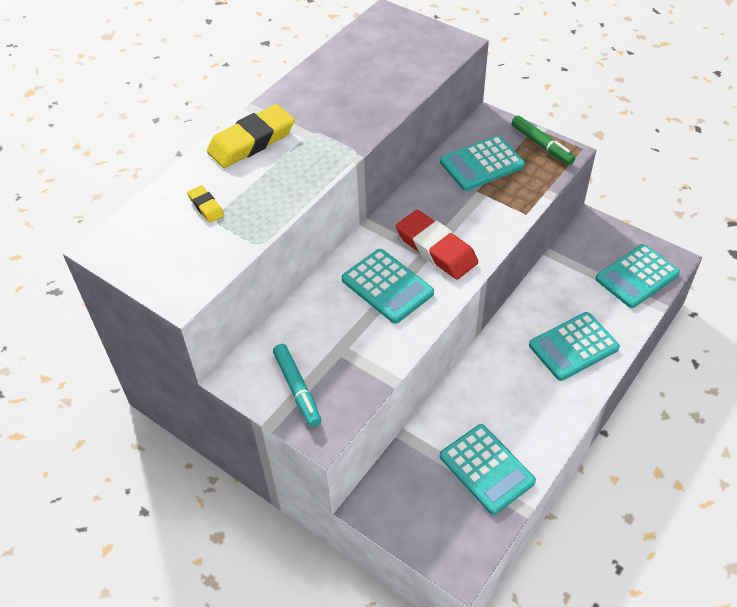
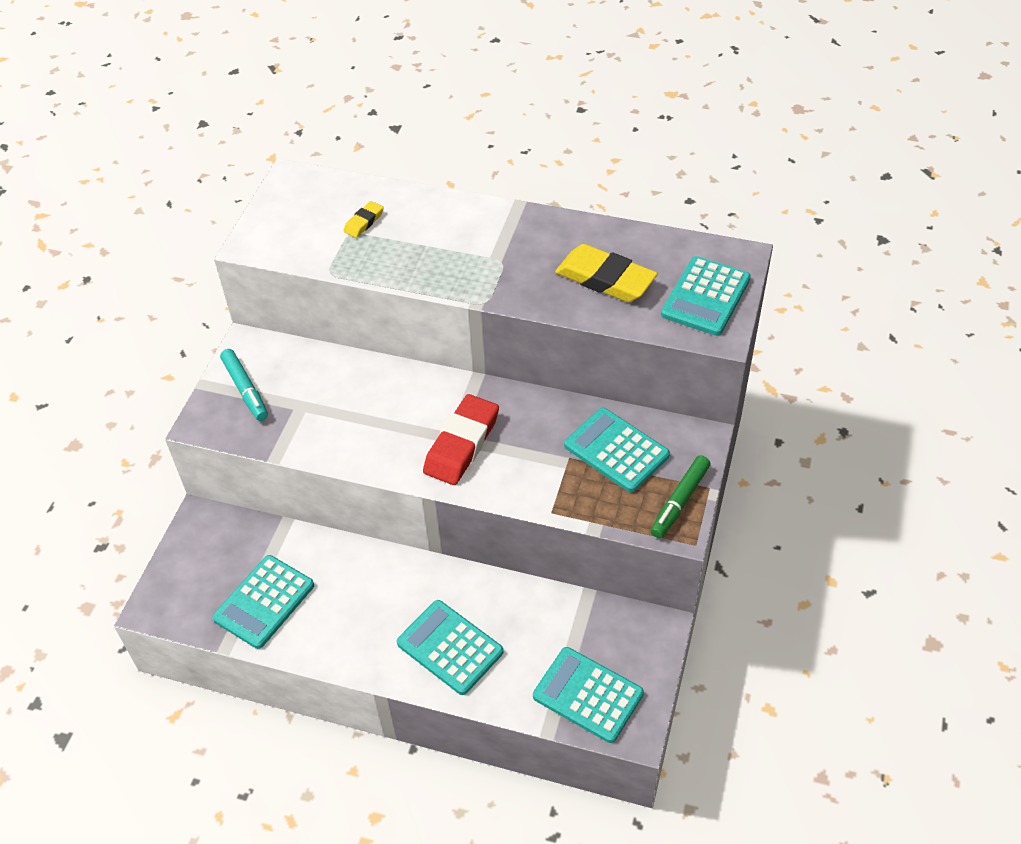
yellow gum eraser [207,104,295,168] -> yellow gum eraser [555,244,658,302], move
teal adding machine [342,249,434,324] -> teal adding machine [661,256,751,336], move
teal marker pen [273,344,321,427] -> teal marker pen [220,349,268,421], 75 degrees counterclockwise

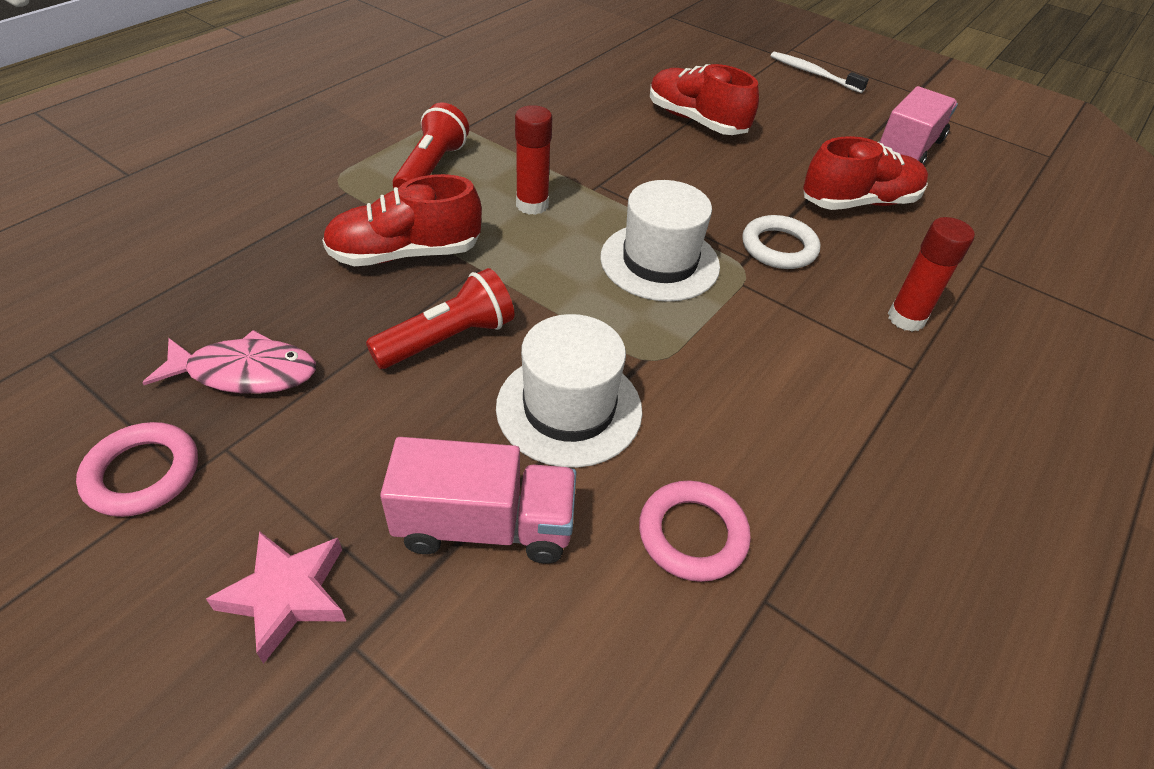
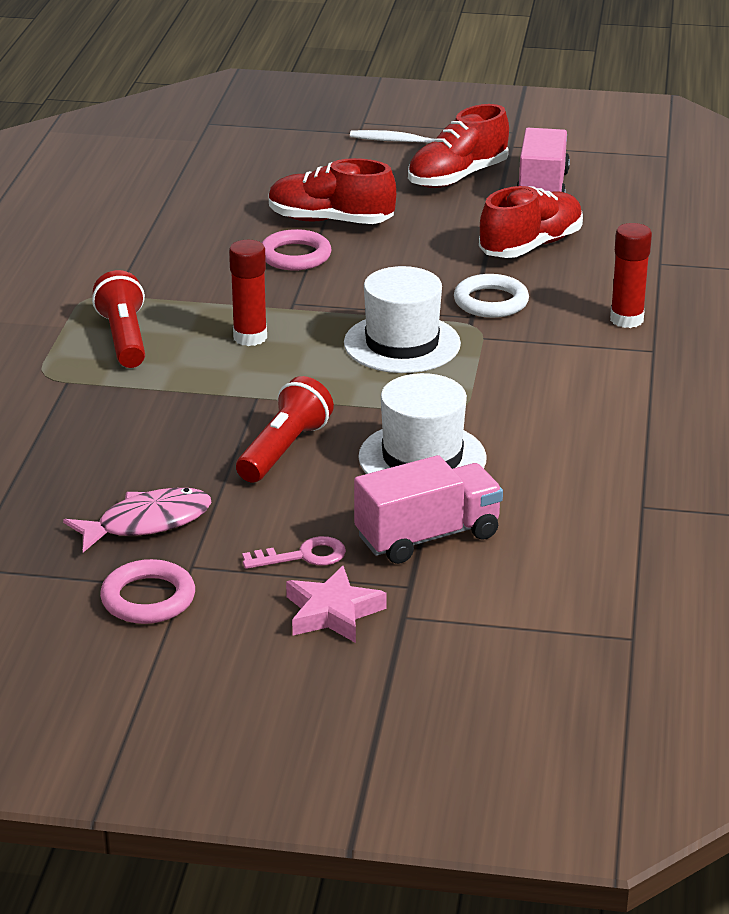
none -> pink latchkey [242,536,346,569]
scarlet shoe [322,174,482,266] -> scarlet shoe [408,104,509,188], move
pink hoop [639,480,751,582] -> pink hoop [262,229,331,270], move

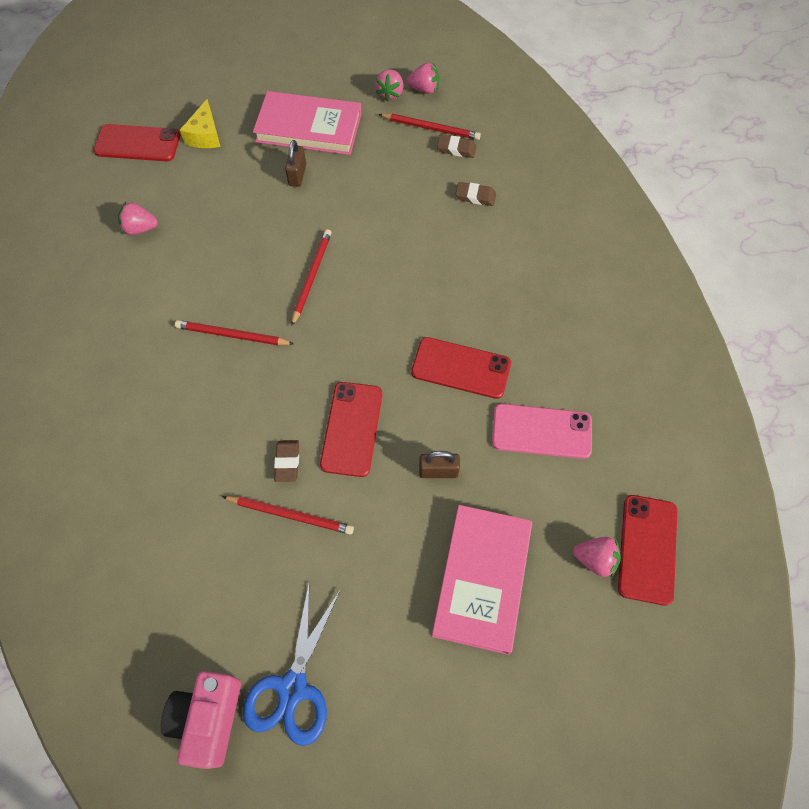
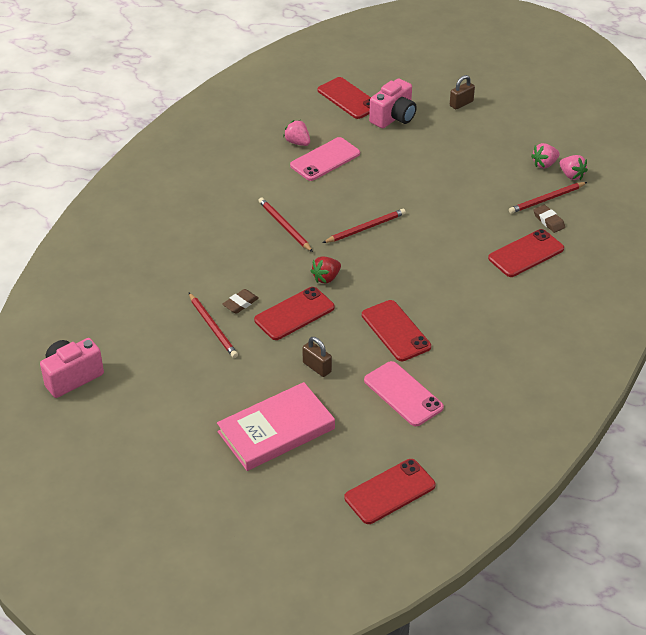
blue pair of scissors [243,584,341,746] -> none
pink book [253,91,362,155] -> none
pink toy strawberry [573,537,621,577] -> none
none -> pink phone [290,137,360,181]
none -> scarlet toy strawberry [311,256,341,284]
dark brown small lock [285,140,306,187] -> dark brown small lock [450,75,475,110], move
yellow piece of cheese [180,99,221,148] -> pink photo camera [369,78,417,128]
dark brown gum eraser [456,182,496,206] -> scarlet phone [488,229,564,277]
scarlet lead pencil [378,114,481,140] -> scarlet lead pencil [509,182,587,214], 90 degrees clockwise

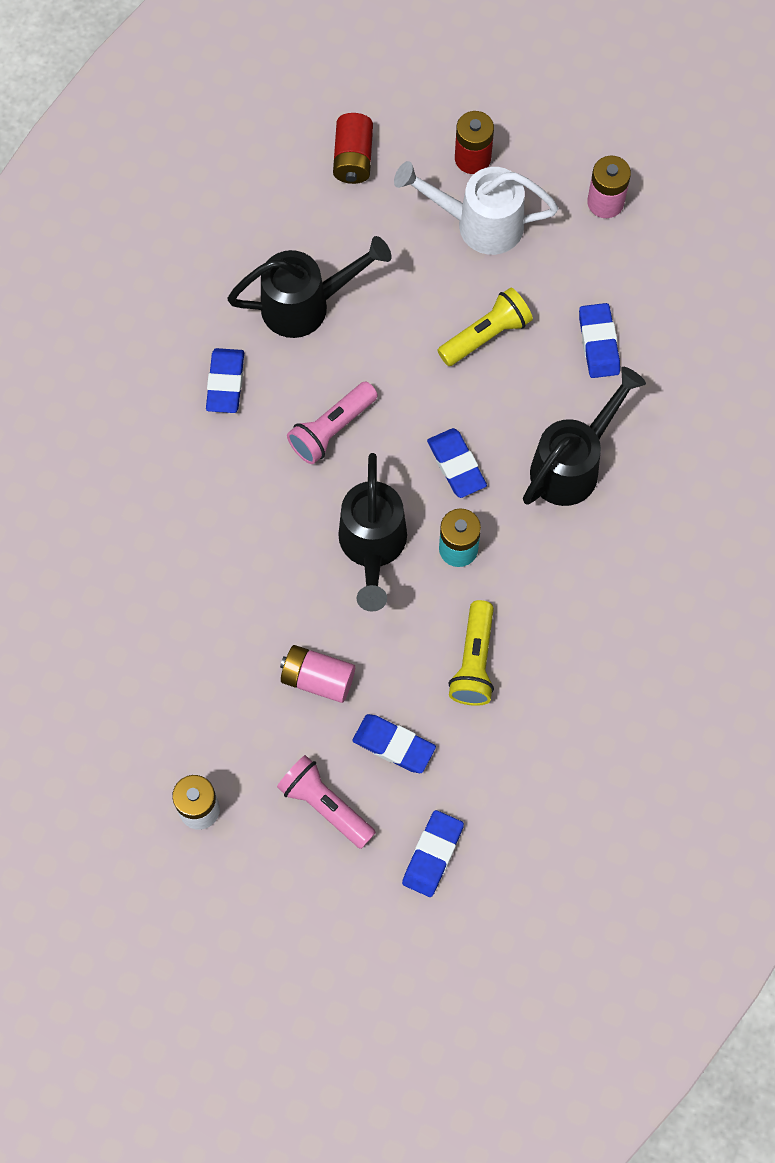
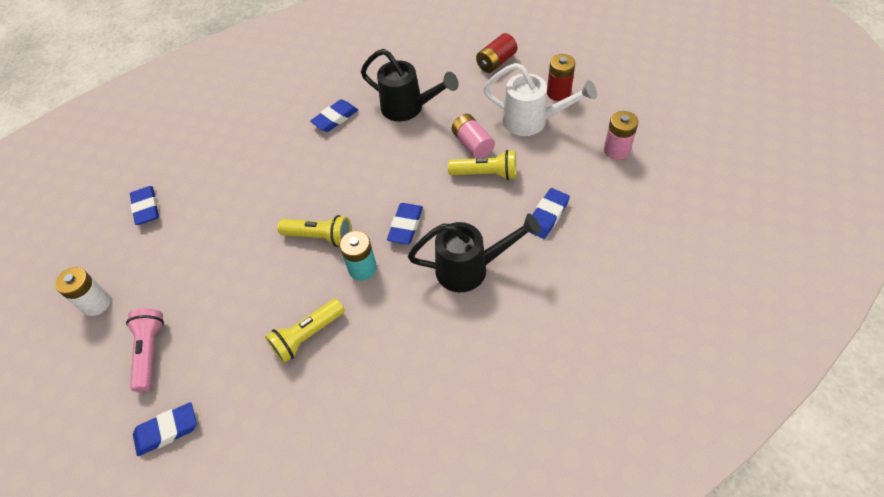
pink torch [287,381,378,464] -> none
pink battery [280,645,355,703] -> pink battery [452,114,495,158], move
blue gum eraser [352,714,436,773] -> blue gum eraser [130,186,159,225], move
ebony watering can [338,453,407,612] -> yellow torch [277,215,351,247]
pure white watering can [394,161,559,255] -> pure white watering can [483,63,597,136], 150 degrees clockwise

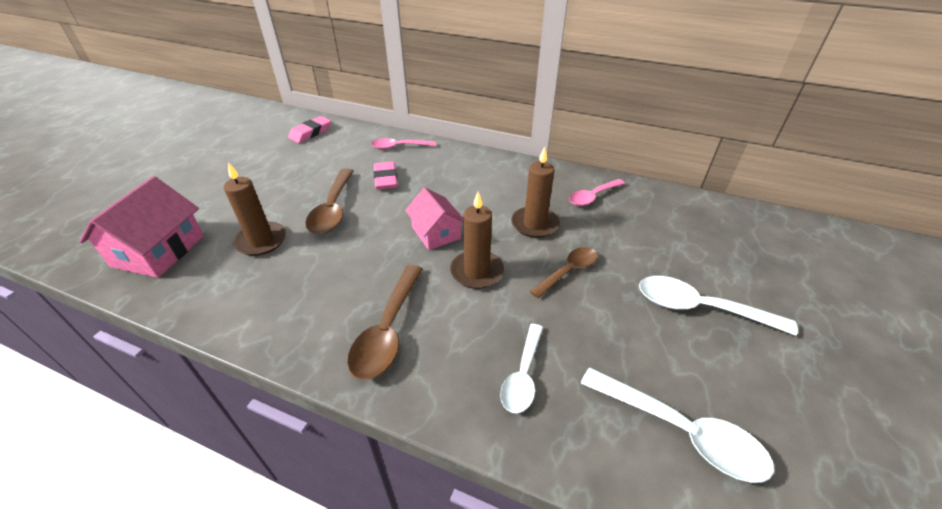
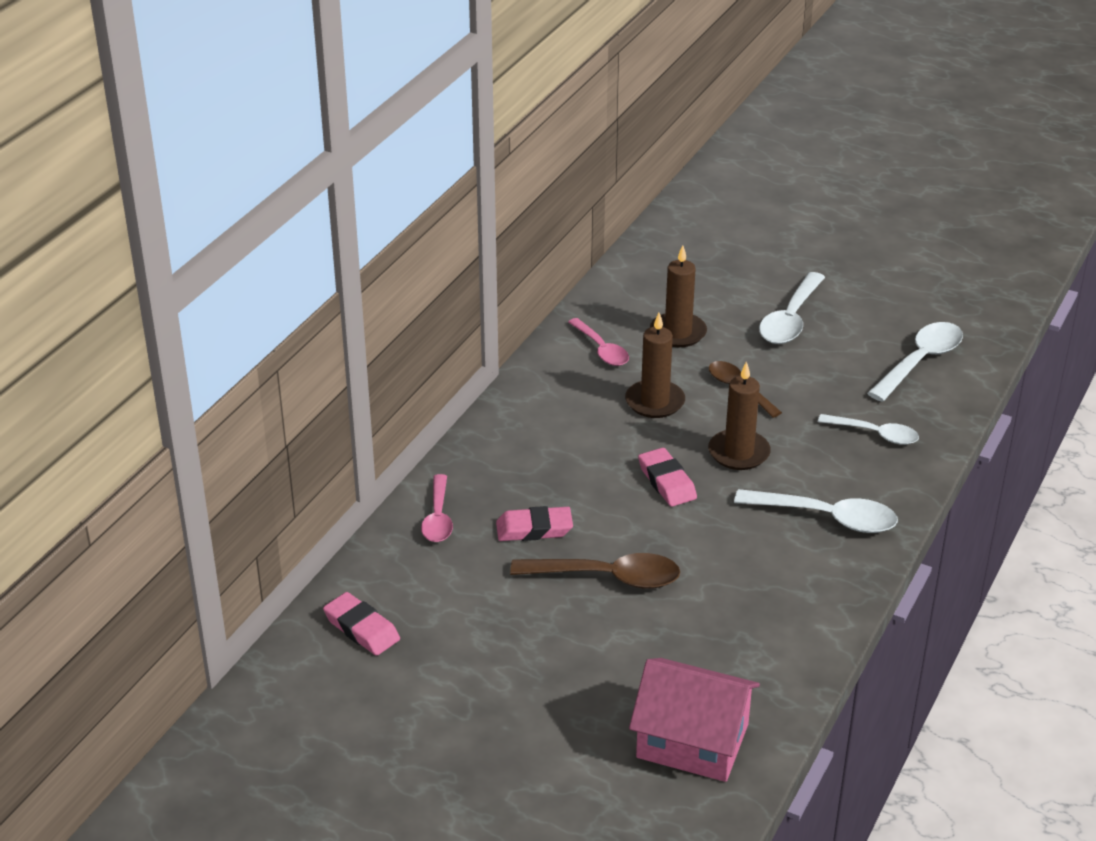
dark brown pillar candle [224,162,286,256] -> dark brown pillar candle [650,245,707,347], move
pink house [405,187,463,250] -> pink gum eraser [638,448,697,507]
dark brown teaspoon [347,265,423,380] -> pure white teaspoon [734,489,898,533]

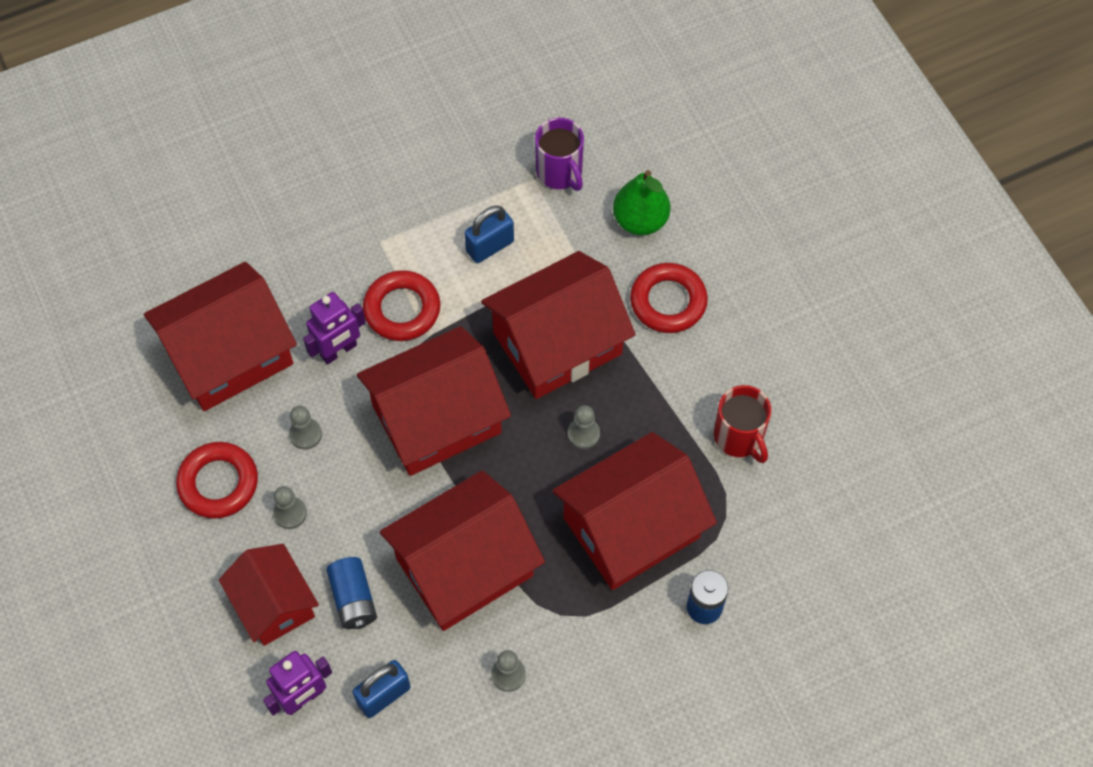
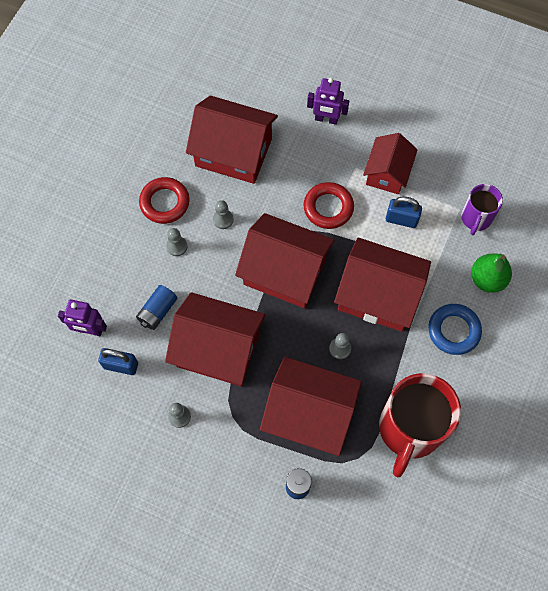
scarlet house [219,544,319,646] -> scarlet house [363,133,418,194], move
purple robot figure [303,292,366,365] -> purple robot figure [307,78,349,125], move
scarlet hoop [630,263,708,333] -> blue hoop [428,304,482,355]
scarlet tea mug [714,385,771,463] -> scarlet tea mug [379,373,461,477], x1.87

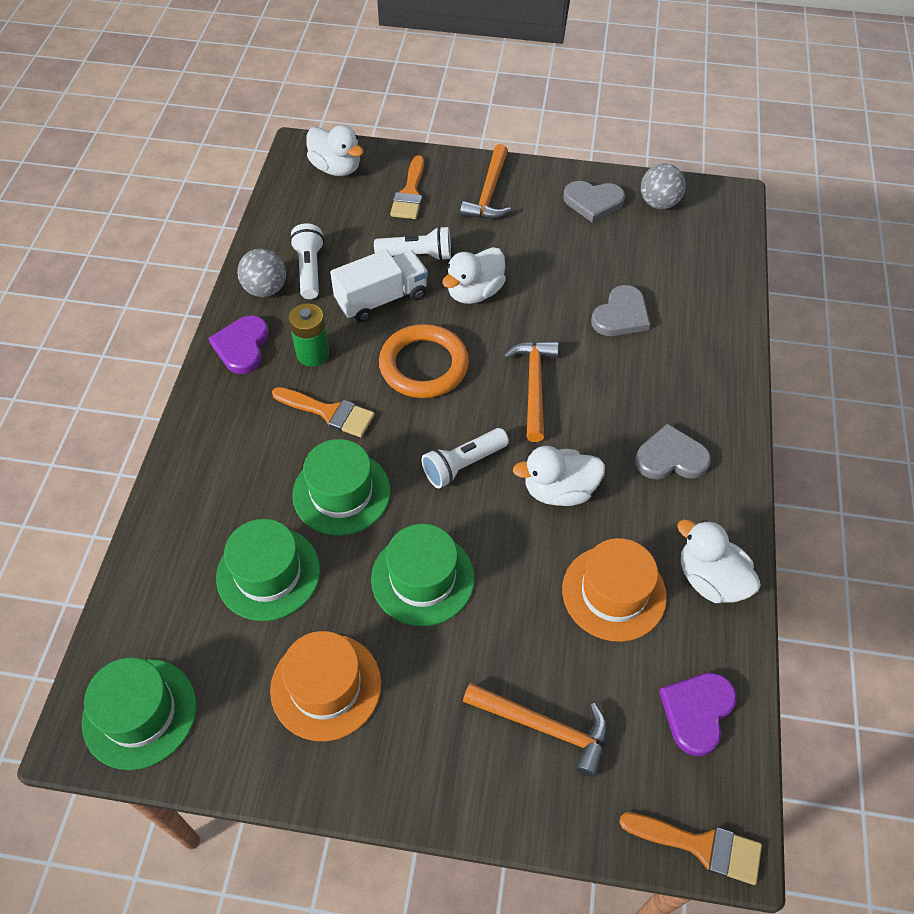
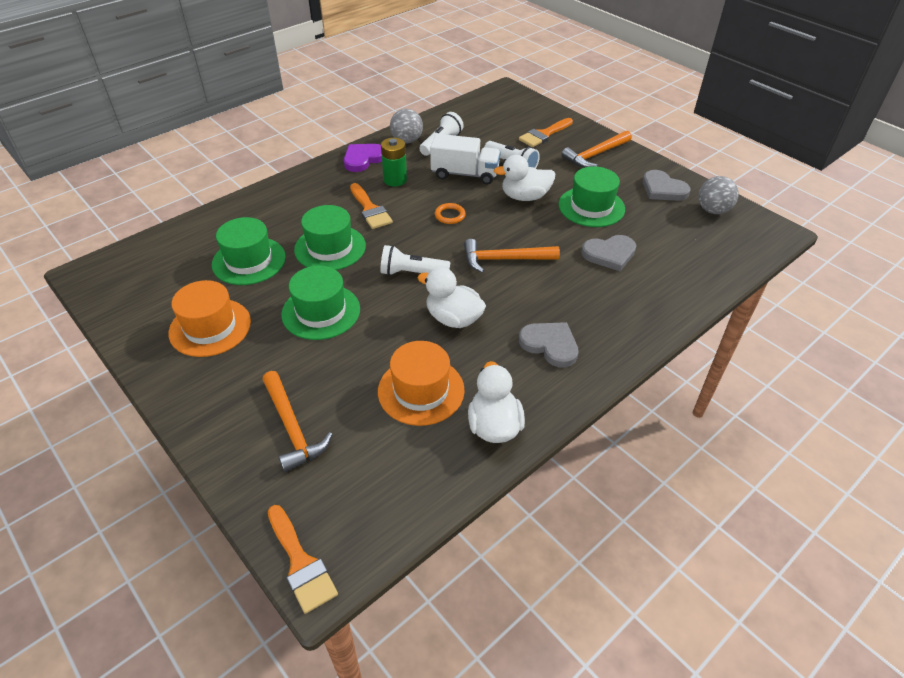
pure white rubber duck [306,125,364,176] -> none
purple heart [659,673,737,756] -> none
green top hat [82,658,197,770] -> green top hat [558,166,625,227], move
orange carpenter's hammer [504,341,559,442] -> orange carpenter's hammer [464,239,560,273], 135 degrees counterclockwise
orange hoop [379,324,469,398] -> orange hoop [435,203,466,224], x0.46

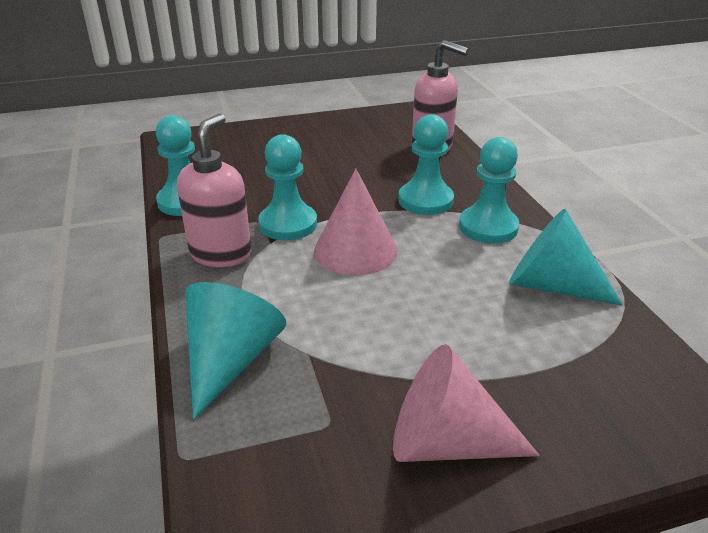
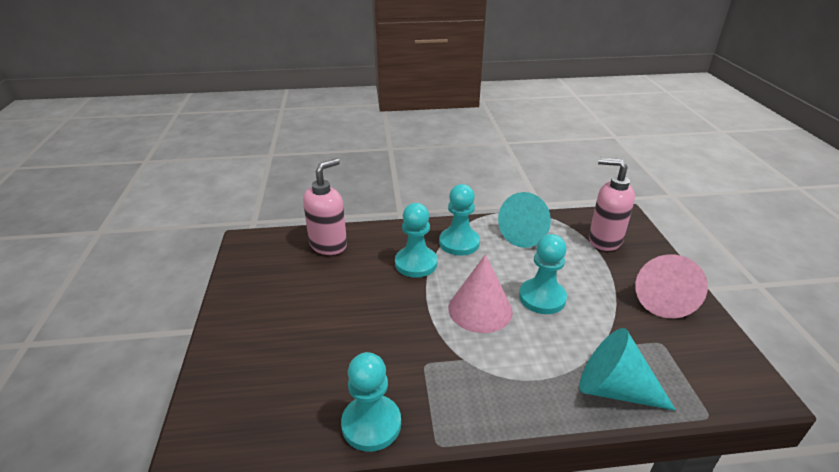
pink pump bottle [177,113,251,267] -> pink pump bottle [589,158,635,251], move
teal game pawn [258,134,317,240] -> teal game pawn [519,234,567,314], move

